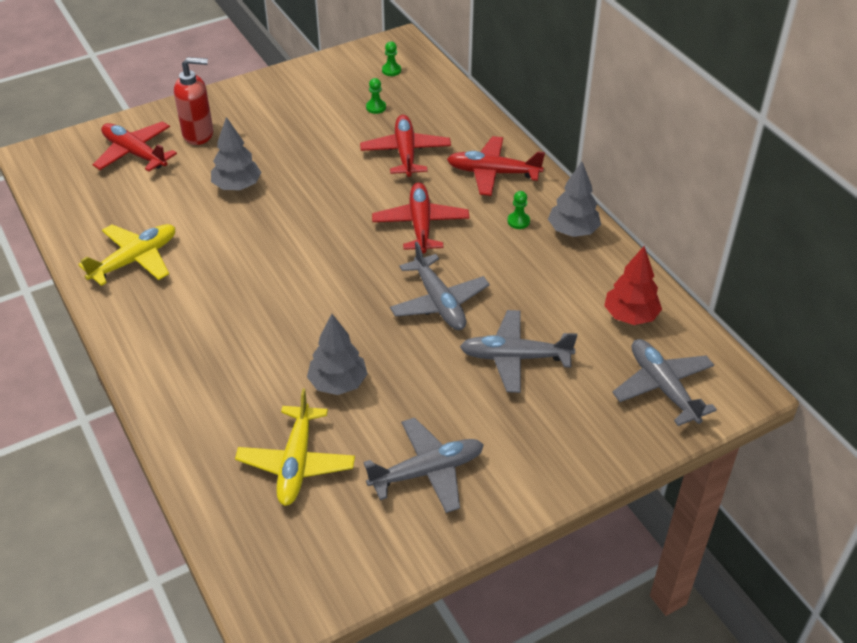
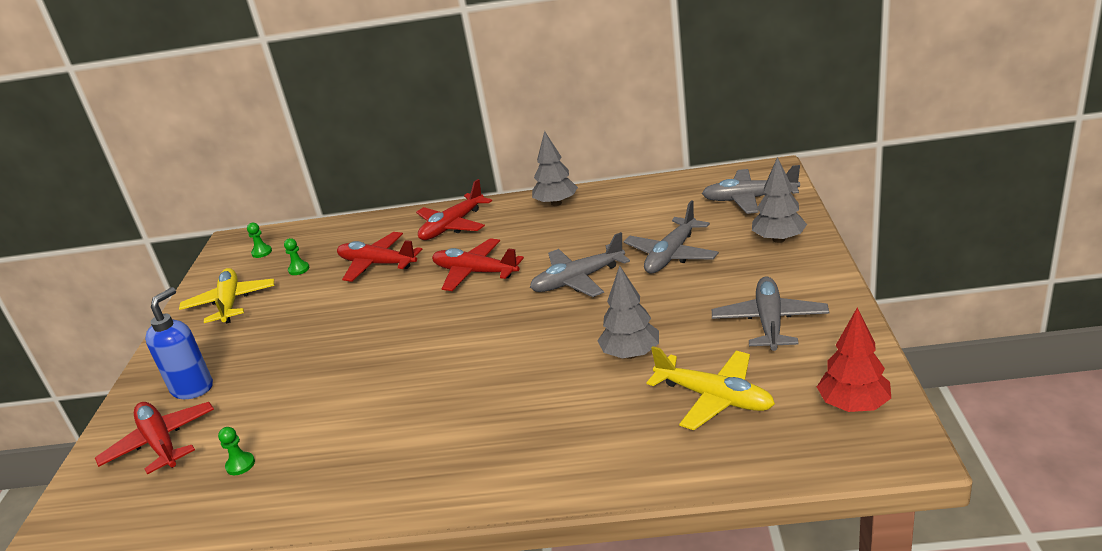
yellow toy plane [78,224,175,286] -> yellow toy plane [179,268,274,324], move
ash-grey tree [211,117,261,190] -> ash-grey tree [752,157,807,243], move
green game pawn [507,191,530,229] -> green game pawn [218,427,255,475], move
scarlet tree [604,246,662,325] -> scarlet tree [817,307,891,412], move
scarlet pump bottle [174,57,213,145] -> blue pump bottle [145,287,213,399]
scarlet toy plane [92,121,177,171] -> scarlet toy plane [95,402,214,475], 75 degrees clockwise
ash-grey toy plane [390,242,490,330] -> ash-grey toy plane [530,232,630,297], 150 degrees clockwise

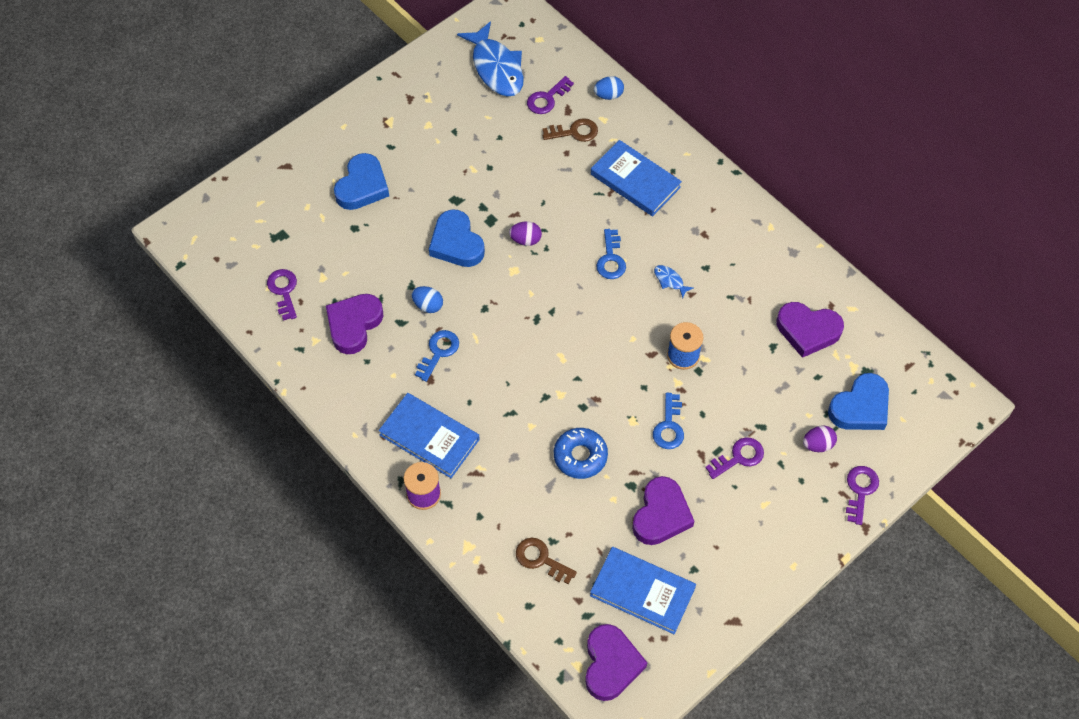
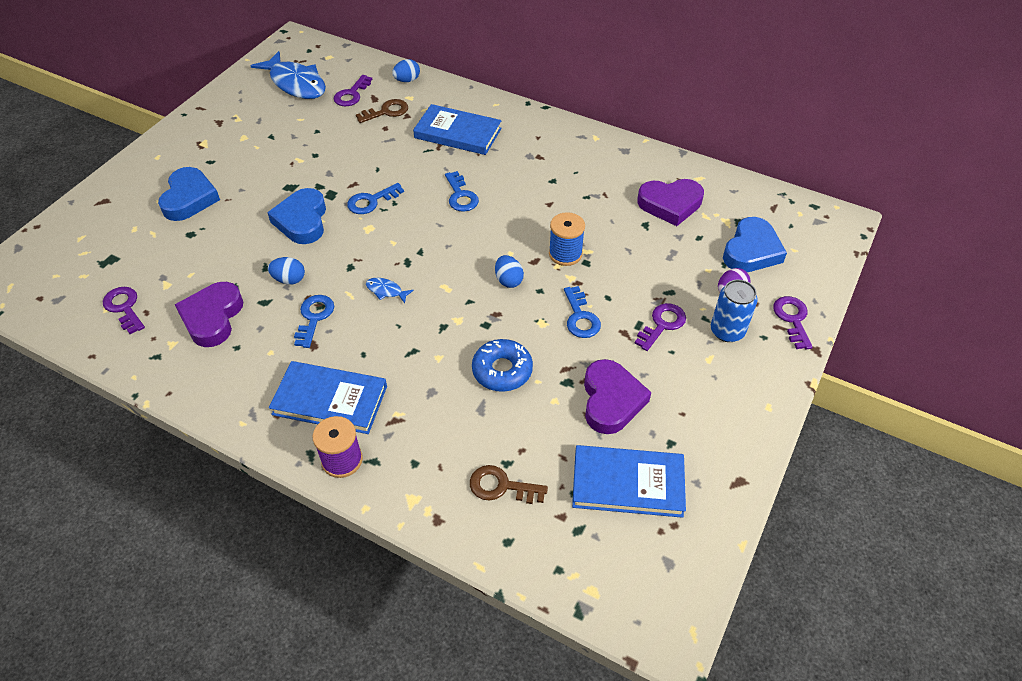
purple heart [585,624,647,701] -> none
none -> blue egg [495,255,524,288]
none -> blue can [711,279,758,342]
blue fish figure [654,265,693,299] -> blue fish figure [366,278,414,303], move
purple egg [509,221,542,246] -> blue latchkey [347,183,404,214]
blue heart [429,210,485,267] -> blue heart [267,188,326,244], 45 degrees clockwise

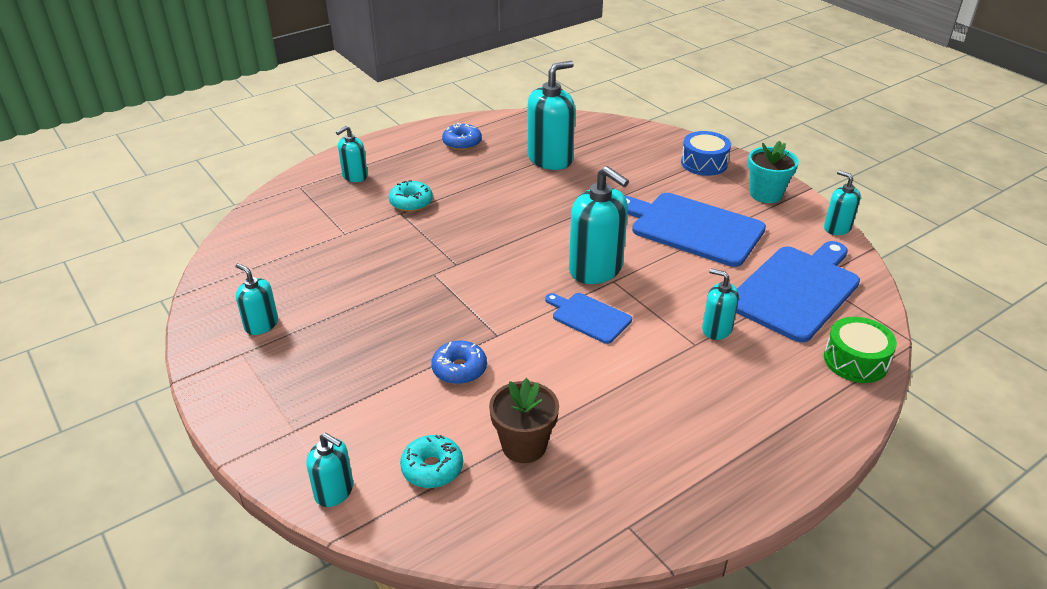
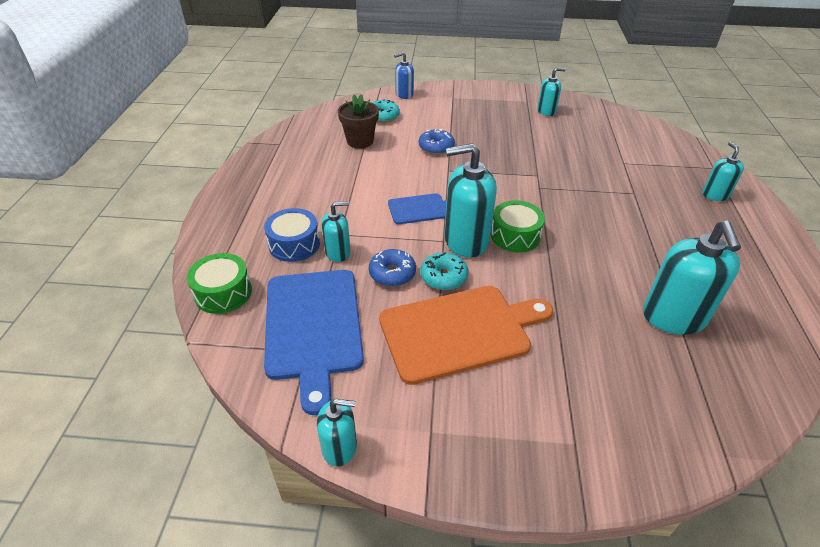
teal potted plant [748,141,799,203] -> none
none -> green toy drum [491,200,545,252]
teal donut [389,180,433,212] -> teal donut [421,252,468,290], move
blue donut [442,123,482,150] -> blue donut [369,249,416,286], move
blue toy drum [681,131,731,176] -> blue toy drum [264,208,320,262], move
teal pump bottle [307,433,353,507] -> blue pump bottle [394,52,414,99]
blue bread board [625,193,766,267] -> orange bread board [379,286,553,385]

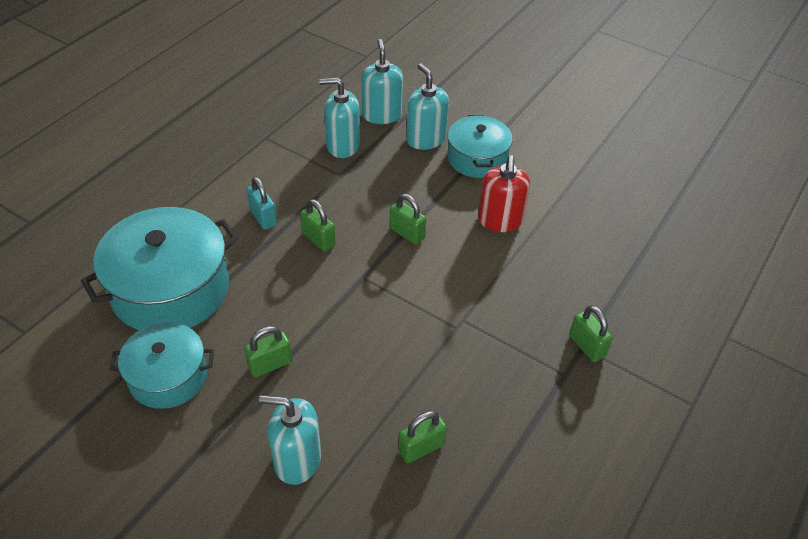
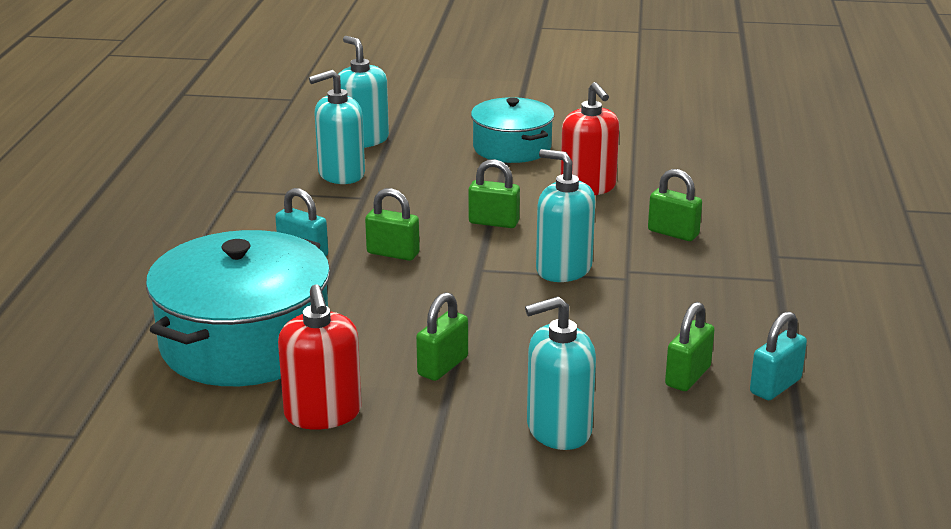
none -> teal small lock [750,311,807,400]
teal pump bottle [406,63,449,150] -> teal pump bottle [536,149,595,282], move
green small lock [569,305,613,362] -> green small lock [648,169,702,241], move
teal pot [109,322,214,409] -> scarlet pump bottle [278,284,362,429]

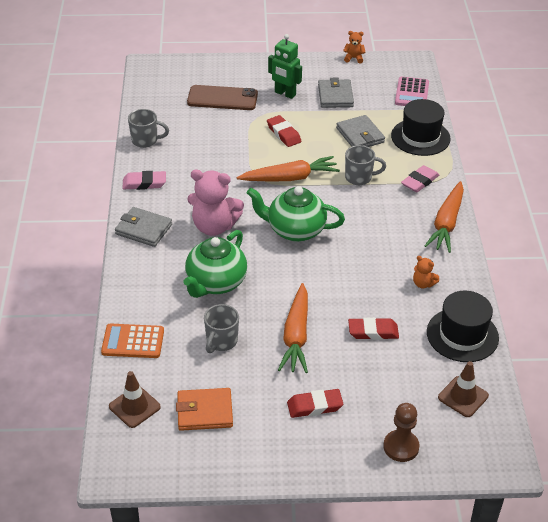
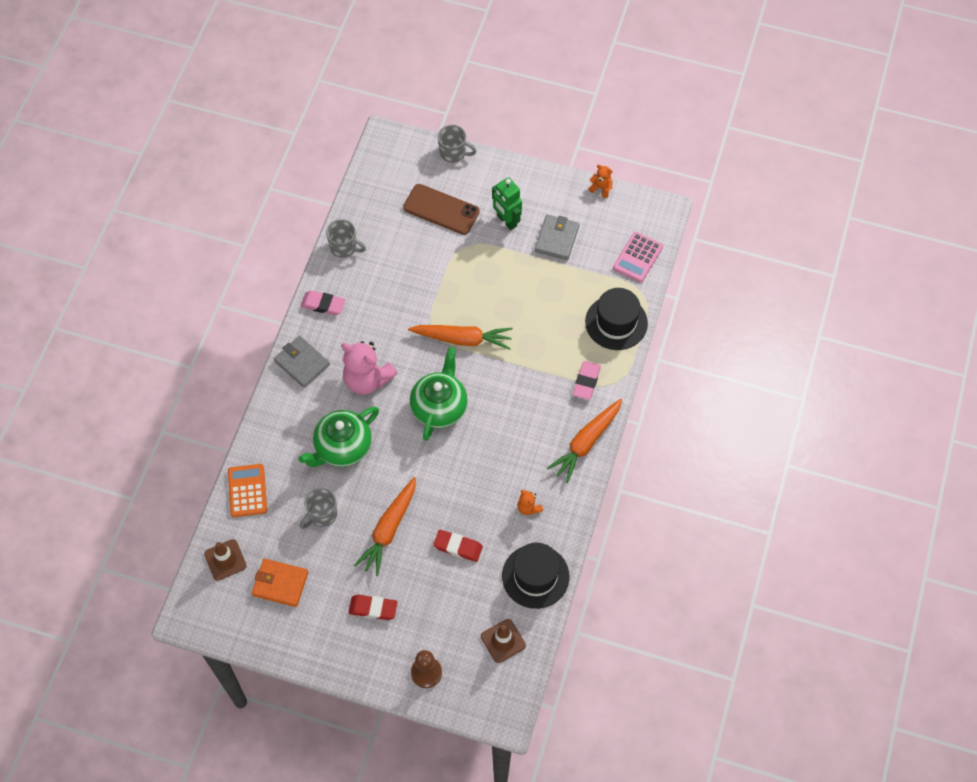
scarlet gum eraser [267,115,301,147] -> none
ash-grey card wallet [336,115,385,147] -> none
ash-grey tea mug [345,145,386,185] -> ash-grey tea mug [438,125,477,163], move
orange adding machine [101,323,164,358] -> orange adding machine [228,464,267,517], 60 degrees clockwise
green china teapot [247,186,345,242] -> green china teapot [410,347,468,441], 75 degrees clockwise
pink gum eraser [401,165,439,192] -> pink gum eraser [573,361,601,400], 45 degrees counterclockwise

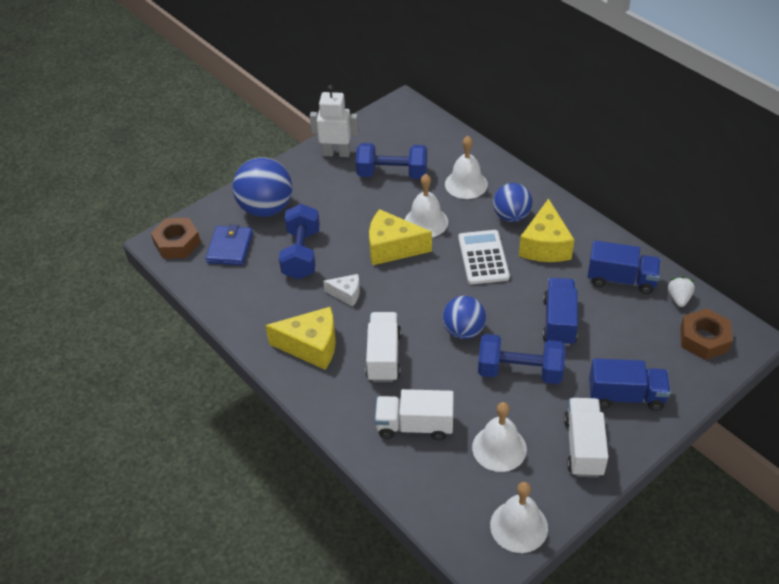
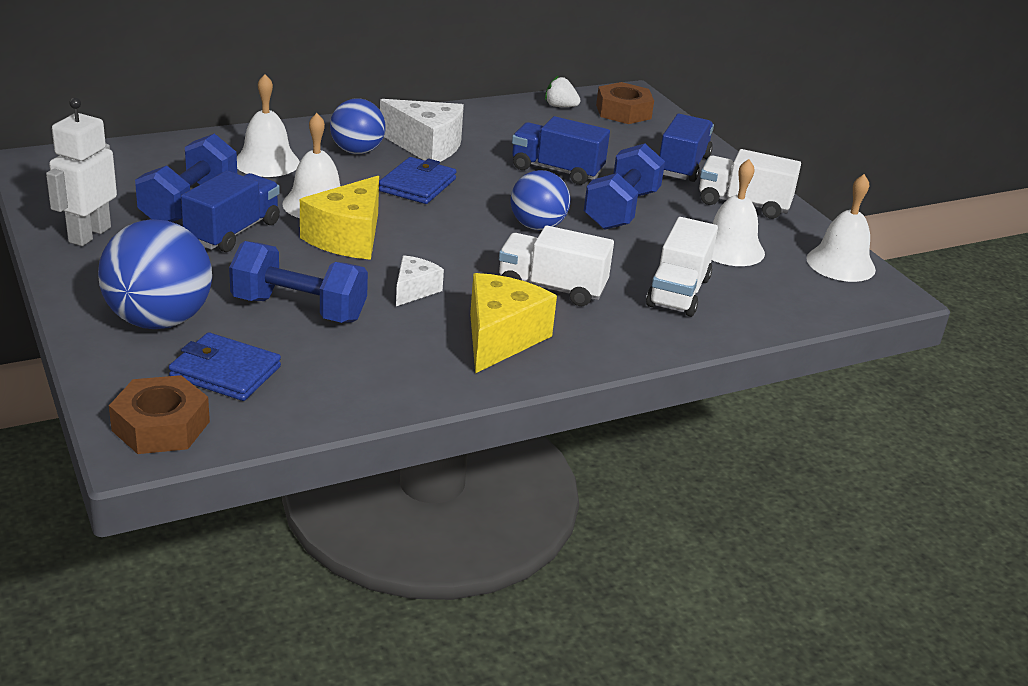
blue toy truck [588,240,661,294] -> blue toy truck [181,171,280,252], move
pure white adding machine [458,230,510,285] -> blue card wallet [379,157,457,204]
yellow piece of cheese [519,198,574,262] -> pure white piece of cheese [380,99,464,162]

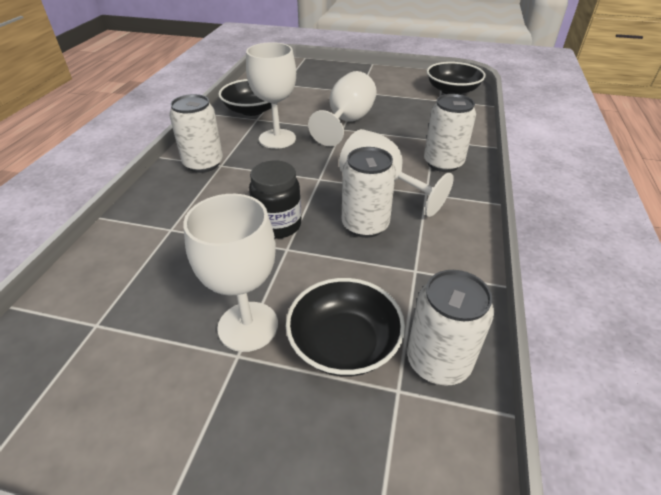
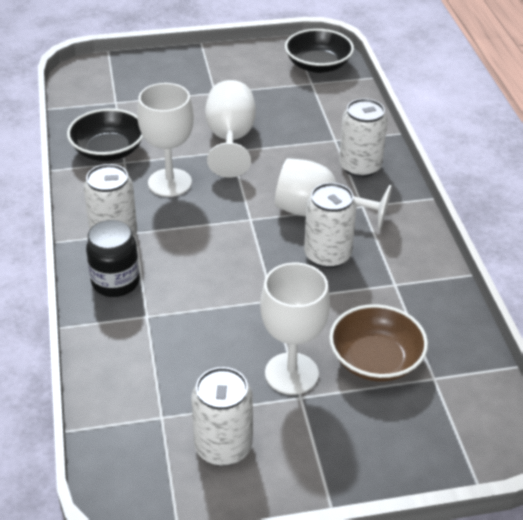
ebony jam jar [249,161,302,239] -> ebony jam jar [86,220,140,297], move
pure white can [407,270,494,386] -> pure white can [192,367,253,466], move
ebony deep dish [286,278,405,377] -> dark brown deep dish [329,304,428,382]

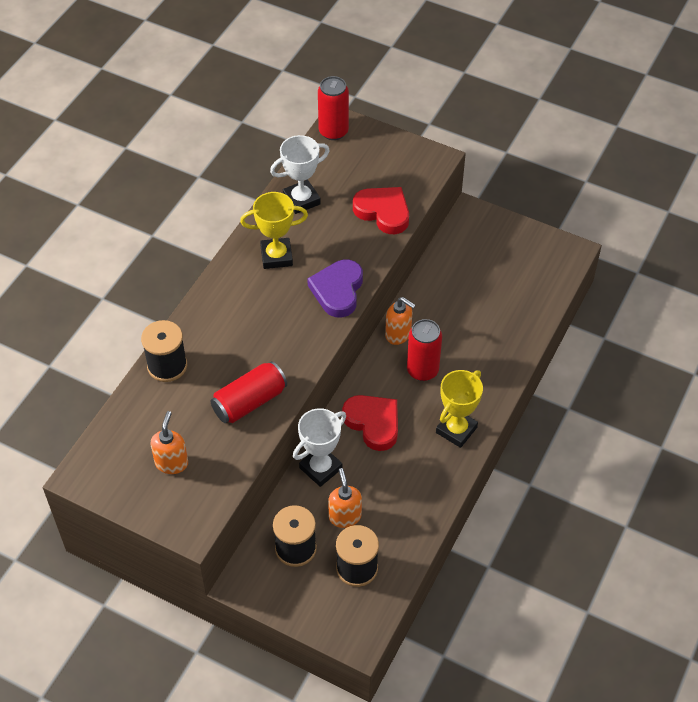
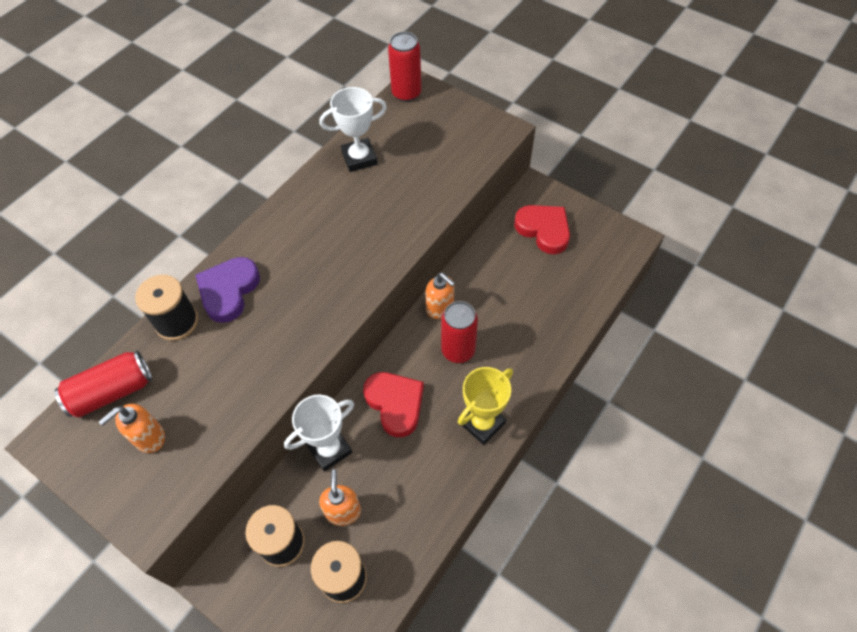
yellow prize cup [240,192,308,269] -> none
scarlet can [210,361,287,423] -> scarlet can [54,351,152,418], move
purple heart [307,260,363,317] -> purple heart [196,257,260,323], move
scarlet heart [353,187,409,234] -> scarlet heart [514,205,570,254], move
orange pump bottle [150,411,188,474] -> orange pump bottle [99,404,165,453], 150 degrees counterclockwise

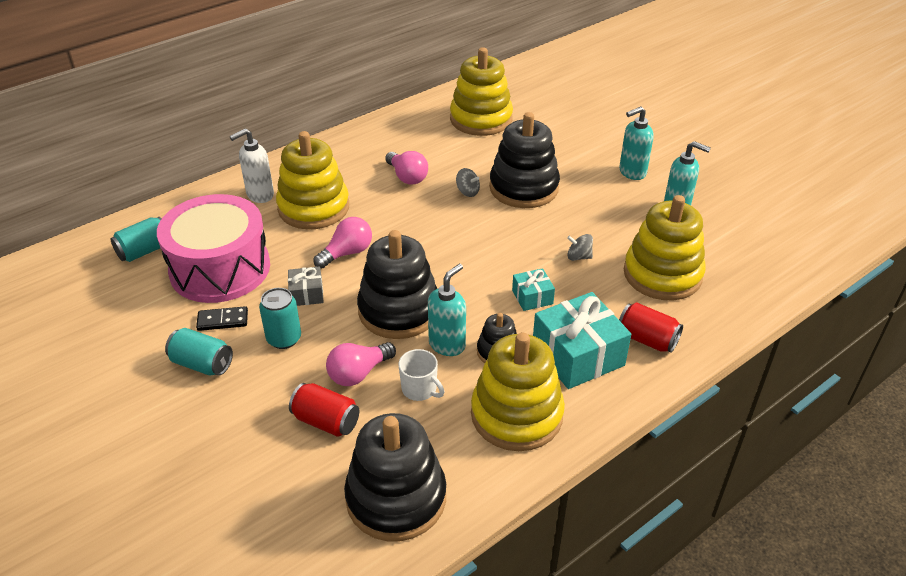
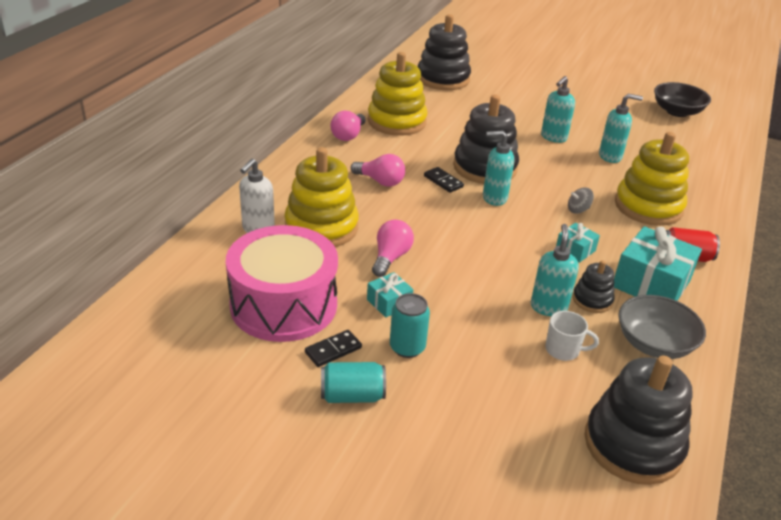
teal can [110,217,162,262] -> none
scarlet can [289,383,359,437] -> none
none -> teal pump bottle [483,130,514,206]
none -> ebony deep dish [654,82,711,117]
pink lightbulb [326,342,396,386] -> pink lightbulb [330,111,366,141], move
ebony ring stacker [357,230,437,339] -> ebony ring stacker [418,14,471,90], move
ash-grey spinning top [456,168,480,197] -> ebony domino tile [424,167,464,193]
yellow ring stacker [471,333,565,451] -> ash-grey deep dish [618,295,706,359]
ash-grey present [288,266,324,306] -> teal present [367,272,413,318]

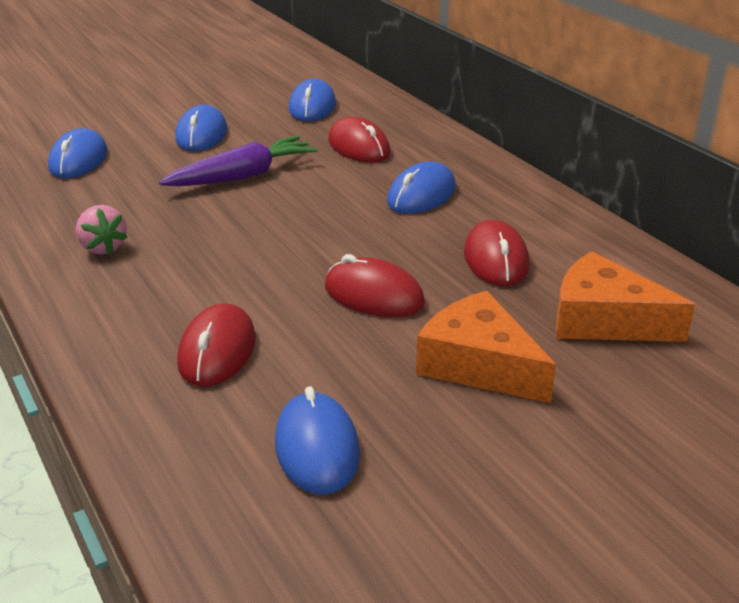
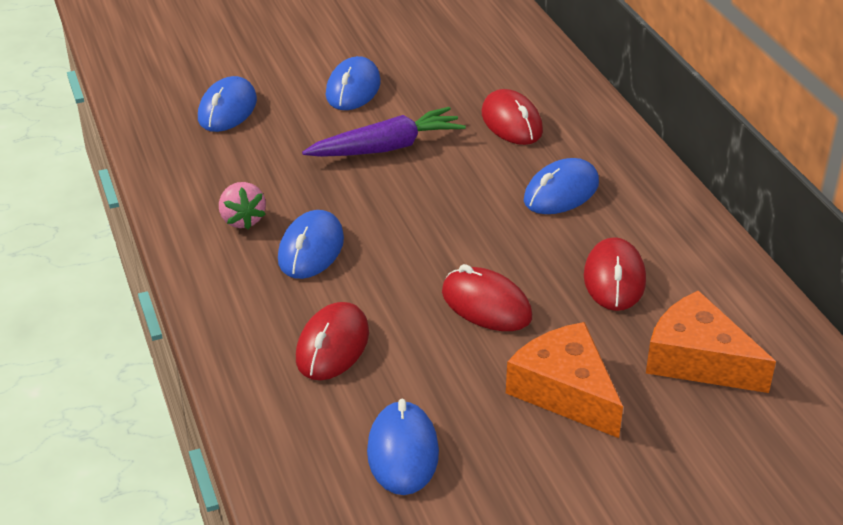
blue computer mouse [289,78,336,122] -> blue computer mouse [278,210,344,279], move

